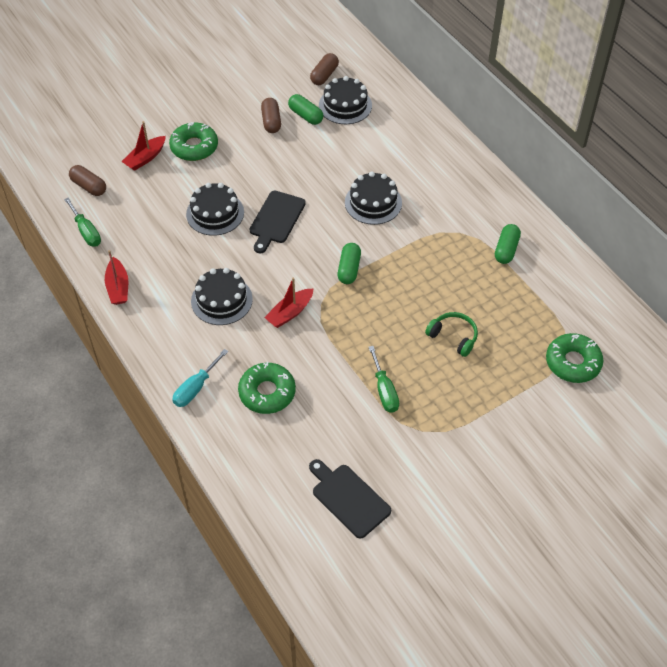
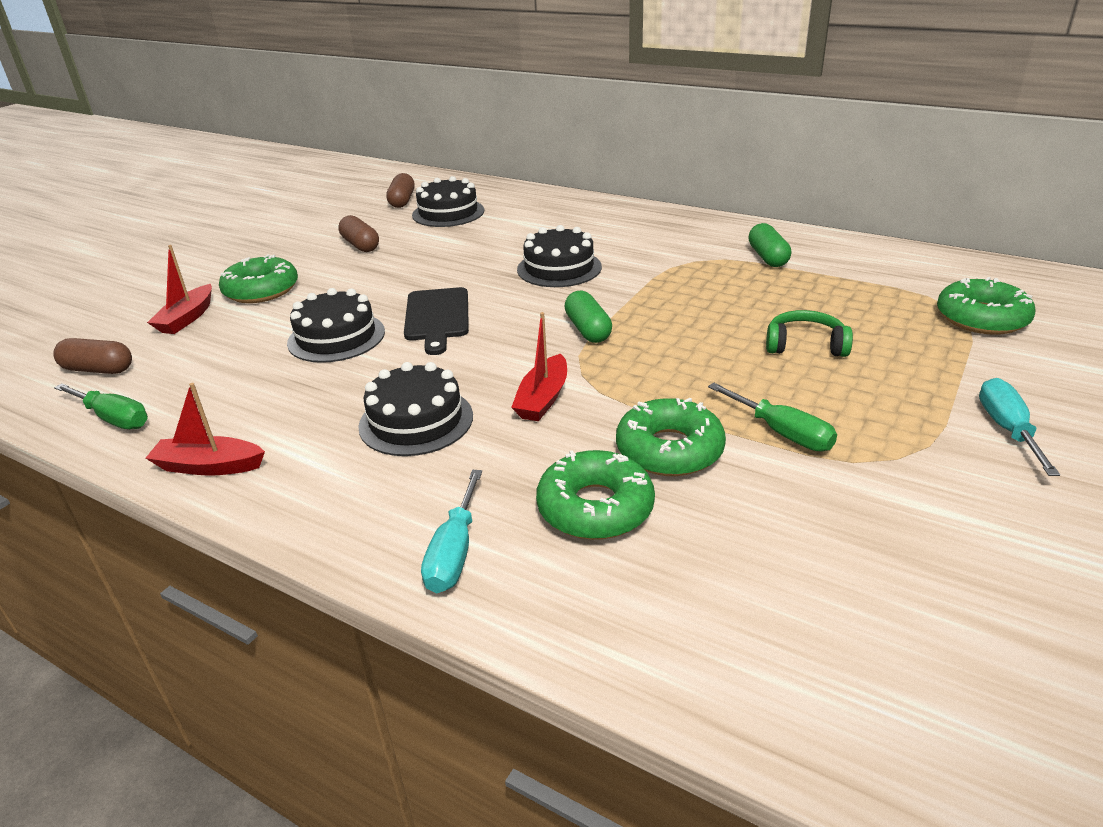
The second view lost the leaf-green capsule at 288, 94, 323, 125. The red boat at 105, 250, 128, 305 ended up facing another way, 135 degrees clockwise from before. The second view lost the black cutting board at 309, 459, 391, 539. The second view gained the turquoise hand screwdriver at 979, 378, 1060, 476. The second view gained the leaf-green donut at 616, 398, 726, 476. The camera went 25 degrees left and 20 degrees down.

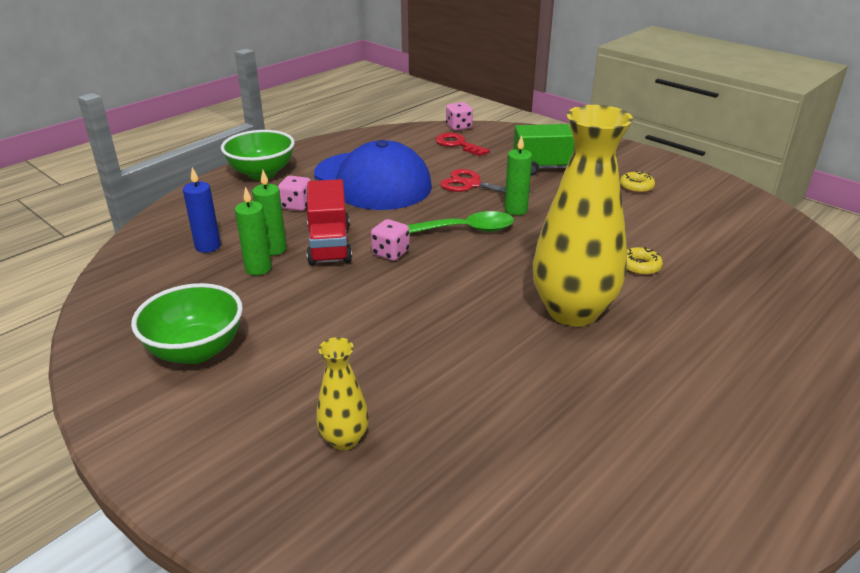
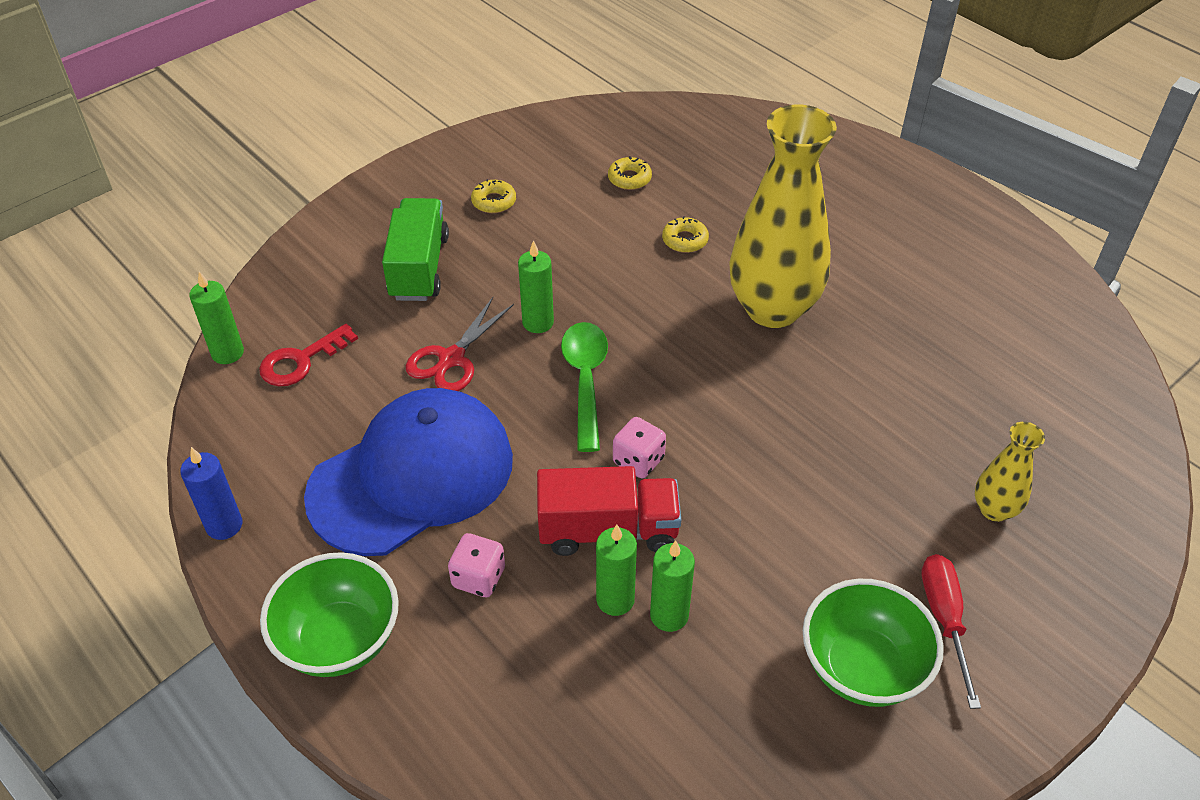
Where the rosy dice stood at 446, 102, 473, 130, the leaf-green candle came to stand at 189, 271, 244, 364. The blue candle ended up elsewhere, having gone from 183, 167, 221, 253 to 180, 447, 242, 540. The second view gained the golden donut at 608, 156, 652, 190. The second view gained the red hand screwdriver at 922, 554, 981, 709. The camera went 85 degrees left and 15 degrees up.

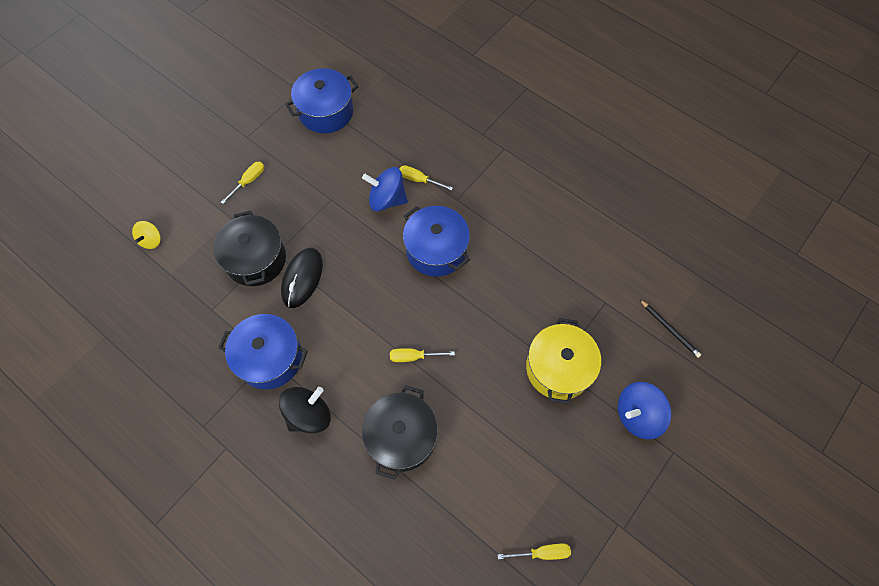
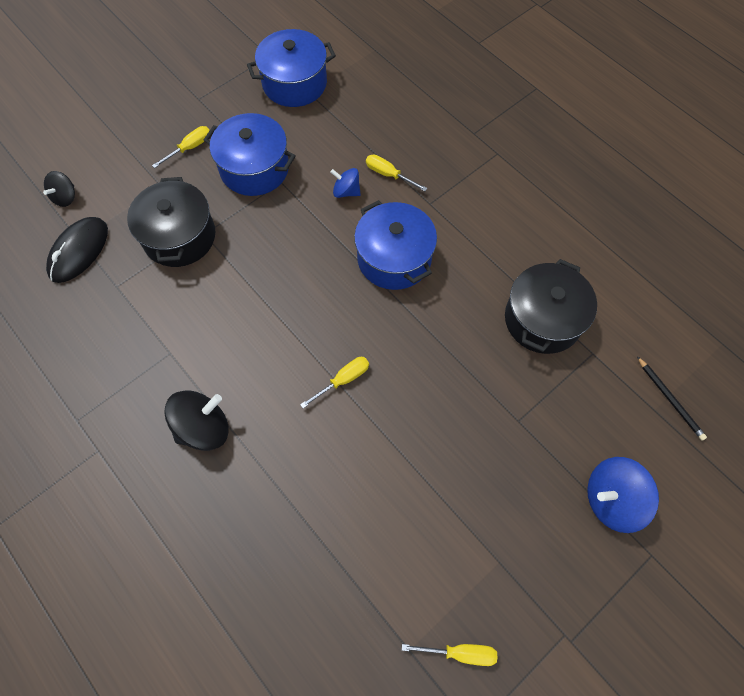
The size of the blue spinning top at 362, 167, 408, 211 changed by a factor of 0.60. What was the golden spinning top at 132, 221, 161, 249 turned into the black spinning top at 43, 171, 75, 207. The black mouse ended up elsewhere, having gone from 281, 248, 323, 308 to 46, 217, 108, 283. The blue cooking pot ended up elsewhere, having gone from 218, 314, 308, 390 to 204, 113, 296, 196. The second view lost the golden cooking pot at 526, 318, 601, 405. The golden hand screwdriver at 390, 348, 455, 362 ended up facing another way, 135 degrees clockwise from before. The black cooking pot ended up elsewhere, having gone from 362, 385, 438, 480 to 505, 259, 597, 354. The camera went 10 degrees right and 0 degrees up.

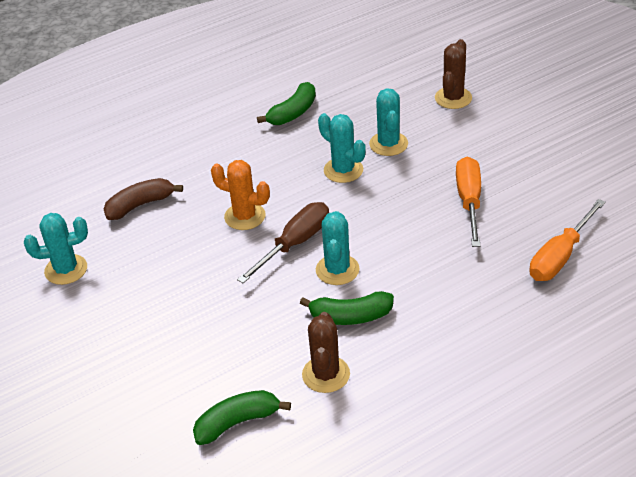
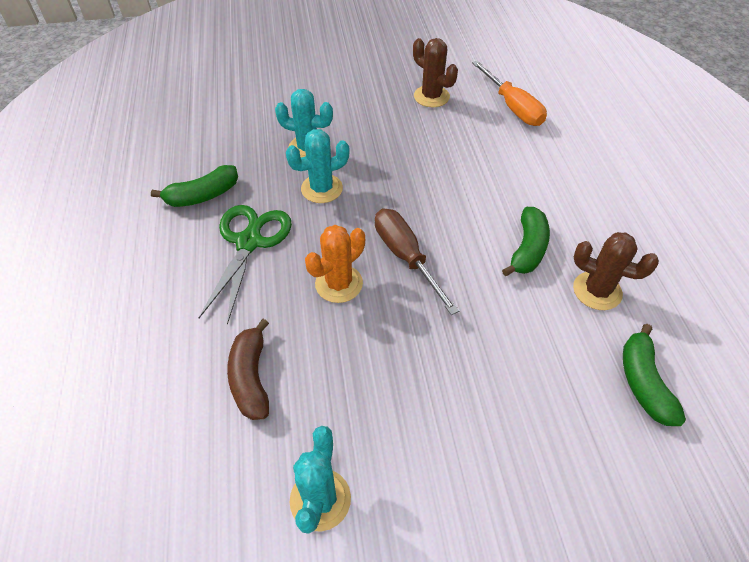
The dark brown cactus ended up elsewhere, having gone from 435, 39, 472, 109 to 413, 38, 458, 107. The leaf-green toy banana at 257, 82, 316, 125 ended up facing another way, 90 degrees clockwise from before. The second view lost the orange-coloured hand screwdriver at 456, 157, 481, 247. The second view lost the turquoise cactus at 316, 211, 359, 285. The second view gained the leaf-green pair of scissors at 199, 205, 292, 325. The camera went 70 degrees left and 10 degrees up.

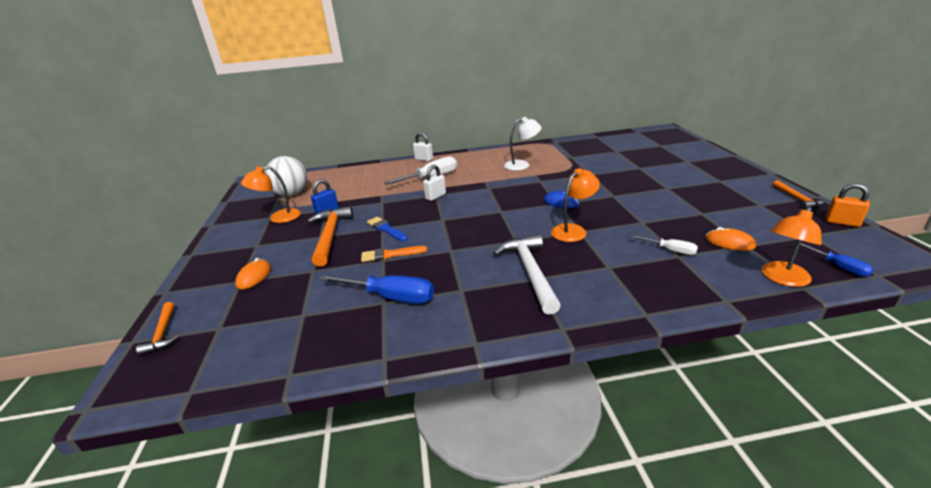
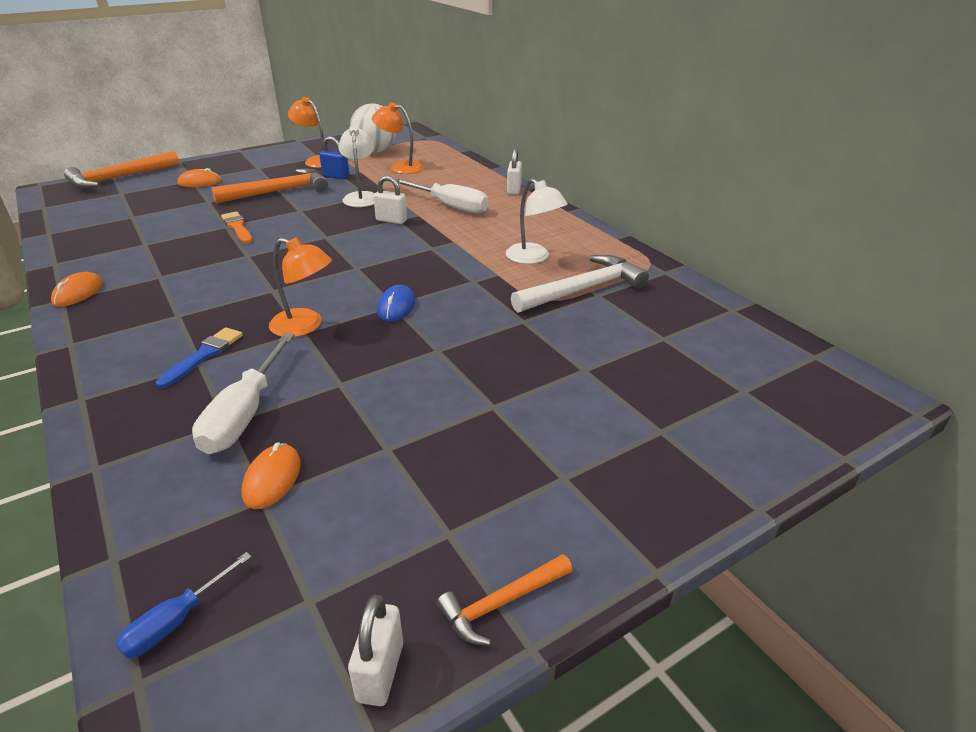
What was the orange-coloured padlock at 826, 184, 870, 227 turned into the white padlock at 348, 595, 403, 706. The orange-coloured lamp ended up elsewhere, having gone from 761, 207, 822, 287 to 372, 102, 424, 174. The blue paint brush ended up elsewhere, having gone from 367, 217, 408, 241 to 156, 327, 243, 388. The white hammer ended up elsewhere, having gone from 493, 234, 561, 315 to 511, 255, 649, 313. The size of the white hand screwdriver at 631, 235, 698, 255 changed by a factor of 1.82. The second view lost the blue hand screwdriver at 319, 275, 434, 304. The size of the orange-coloured hammer at 136, 302, 179, 355 changed by a factor of 1.80. The second view gained the white lamp at 338, 126, 375, 207. The second view gained the orange-coloured mouse at 51, 272, 103, 307. The camera went 65 degrees right and 5 degrees up.

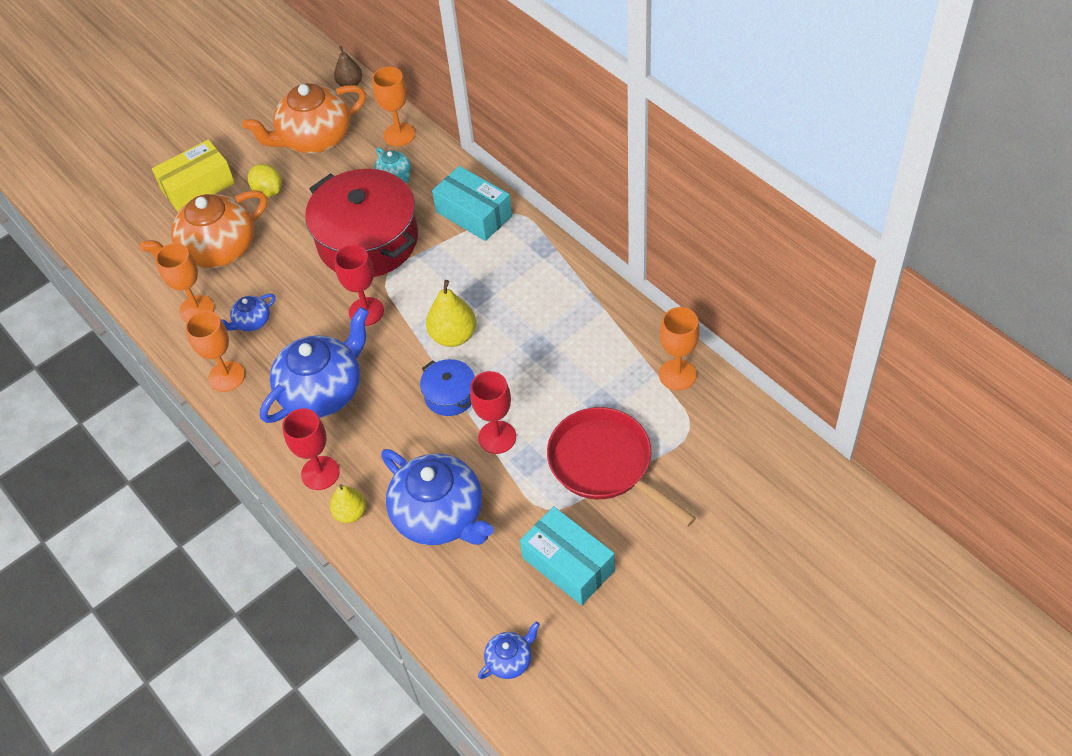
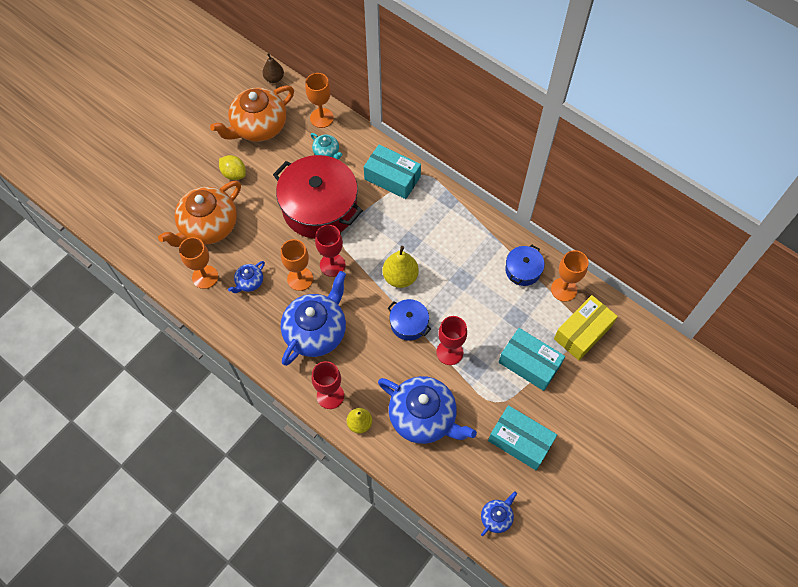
The golden package ended up elsewhere, having gone from 152, 139, 235, 212 to 554, 295, 618, 360. The orange-coloured wine glass ended up elsewhere, having gone from 185, 311, 245, 392 to 281, 239, 313, 291. Where the red frying pan stood at 547, 407, 696, 527, the turquoise package came to stand at 499, 328, 565, 391. The second view gained the blue cooking pot at 505, 244, 545, 286. The camera went 15 degrees left and 10 degrees up.

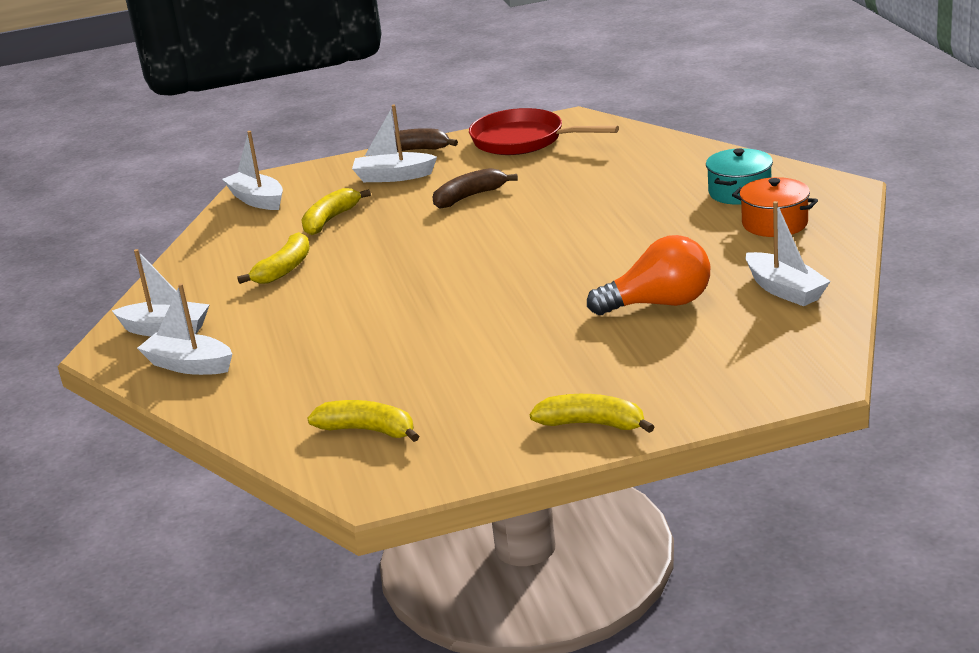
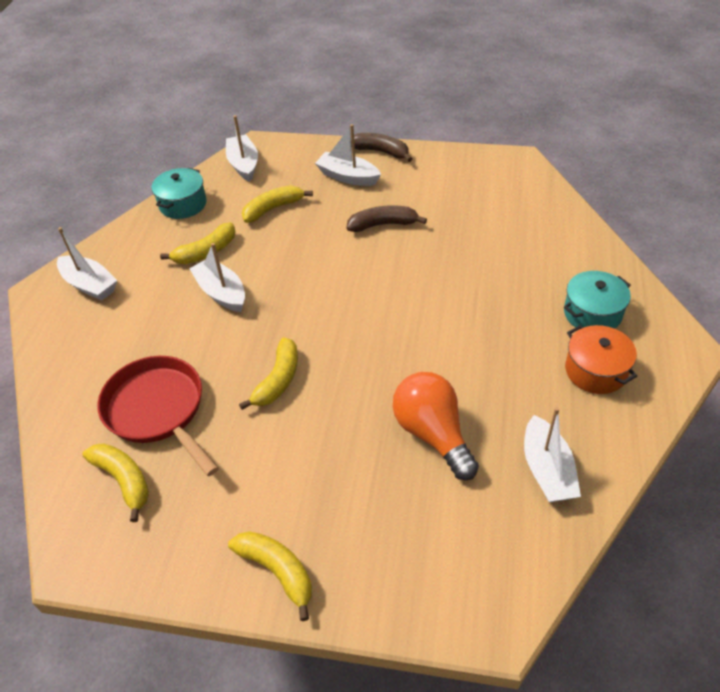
The red frying pan ended up elsewhere, having gone from 469, 108, 619, 155 to 97, 356, 219, 476. The orange-coloured bulb at 587, 235, 710, 315 ended up facing another way, 135 degrees counterclockwise from before. The white boat ended up elsewhere, having gone from 137, 283, 232, 375 to 189, 243, 245, 312. The second view gained the turquoise cooking pot at 152, 168, 207, 219. The second view gained the golden toy banana at 239, 337, 298, 410. The camera went 25 degrees right and 20 degrees up.

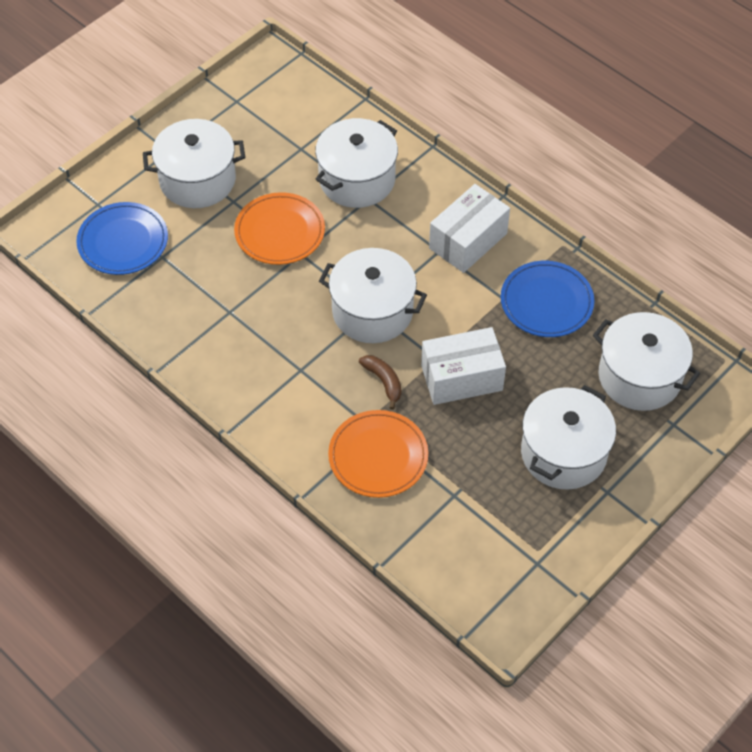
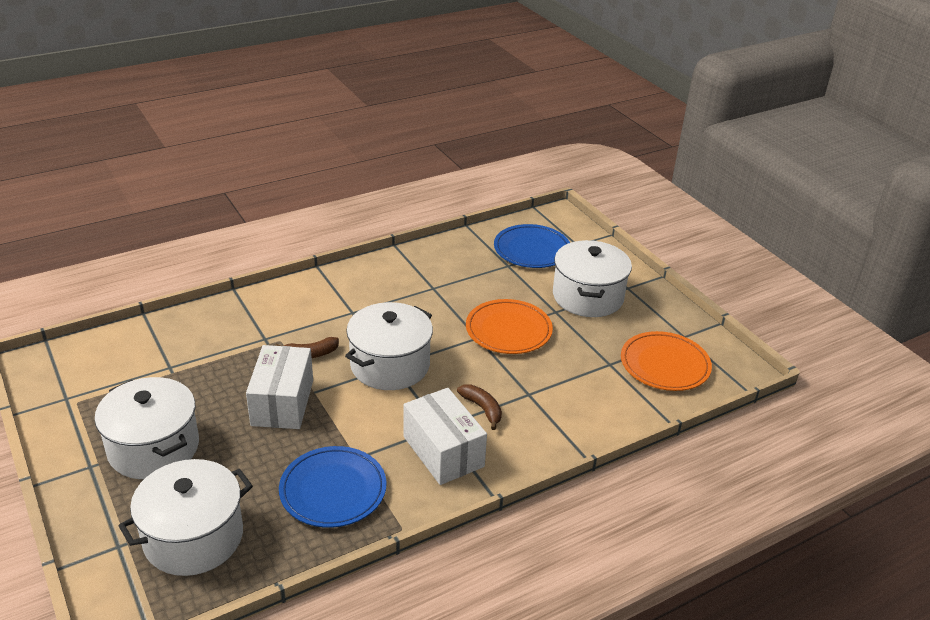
The second view lost the white cooking pot at 315, 118, 398, 208. The orange-coloured flat dish ended up elsewhere, having gone from 328, 410, 428, 498 to 621, 331, 712, 391. The second view gained the dark brown toy banana at 457, 384, 502, 430. The camera went 105 degrees right and 20 degrees down.

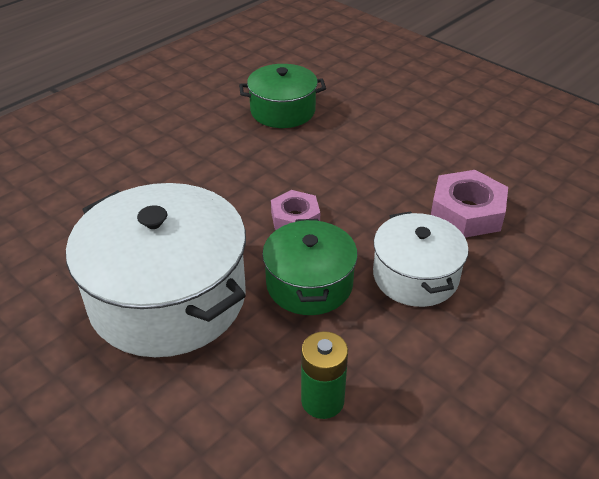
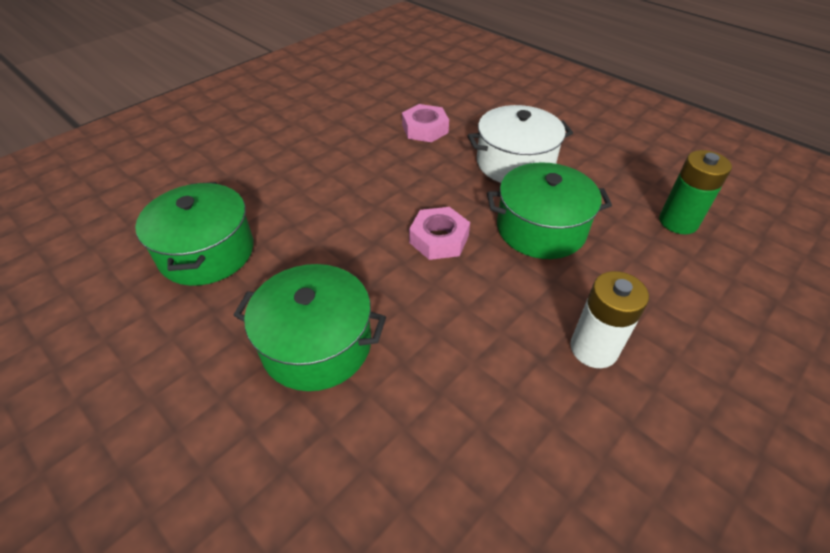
The size of the rosy nut at 431, 170, 508, 238 changed by a factor of 0.65. Where the white cooking pot stood at 66, 183, 246, 357, the white battery came to stand at 570, 271, 649, 368. The second view gained the leaf-green cooking pot at 233, 264, 386, 391. The camera went 90 degrees left and 5 degrees up.

